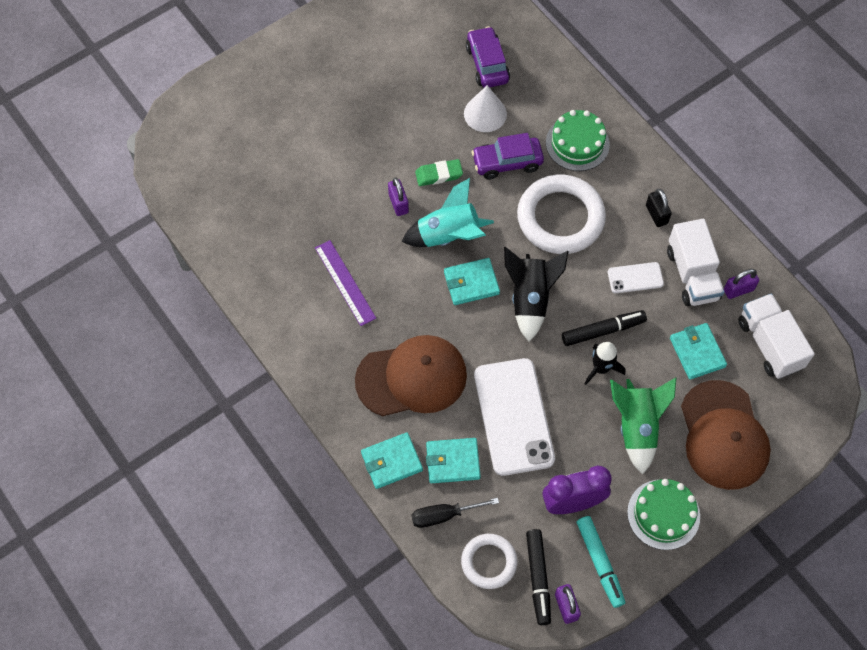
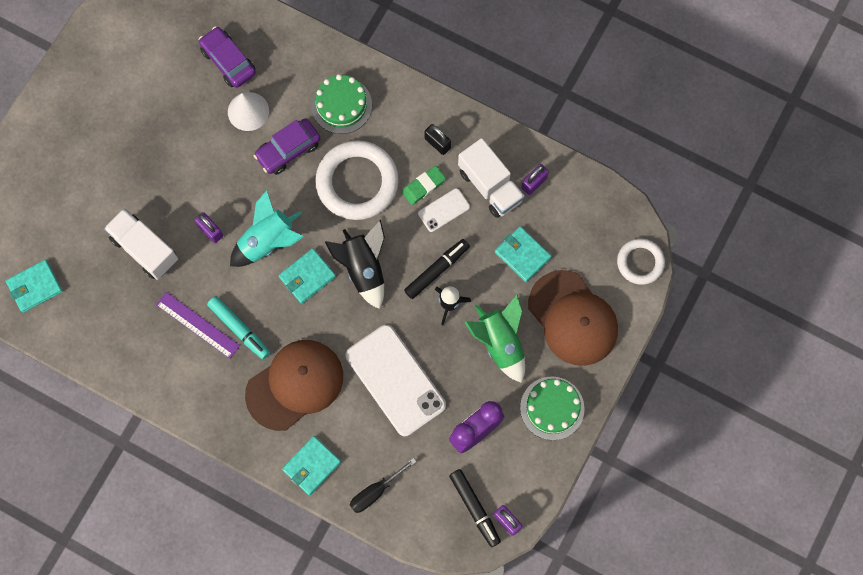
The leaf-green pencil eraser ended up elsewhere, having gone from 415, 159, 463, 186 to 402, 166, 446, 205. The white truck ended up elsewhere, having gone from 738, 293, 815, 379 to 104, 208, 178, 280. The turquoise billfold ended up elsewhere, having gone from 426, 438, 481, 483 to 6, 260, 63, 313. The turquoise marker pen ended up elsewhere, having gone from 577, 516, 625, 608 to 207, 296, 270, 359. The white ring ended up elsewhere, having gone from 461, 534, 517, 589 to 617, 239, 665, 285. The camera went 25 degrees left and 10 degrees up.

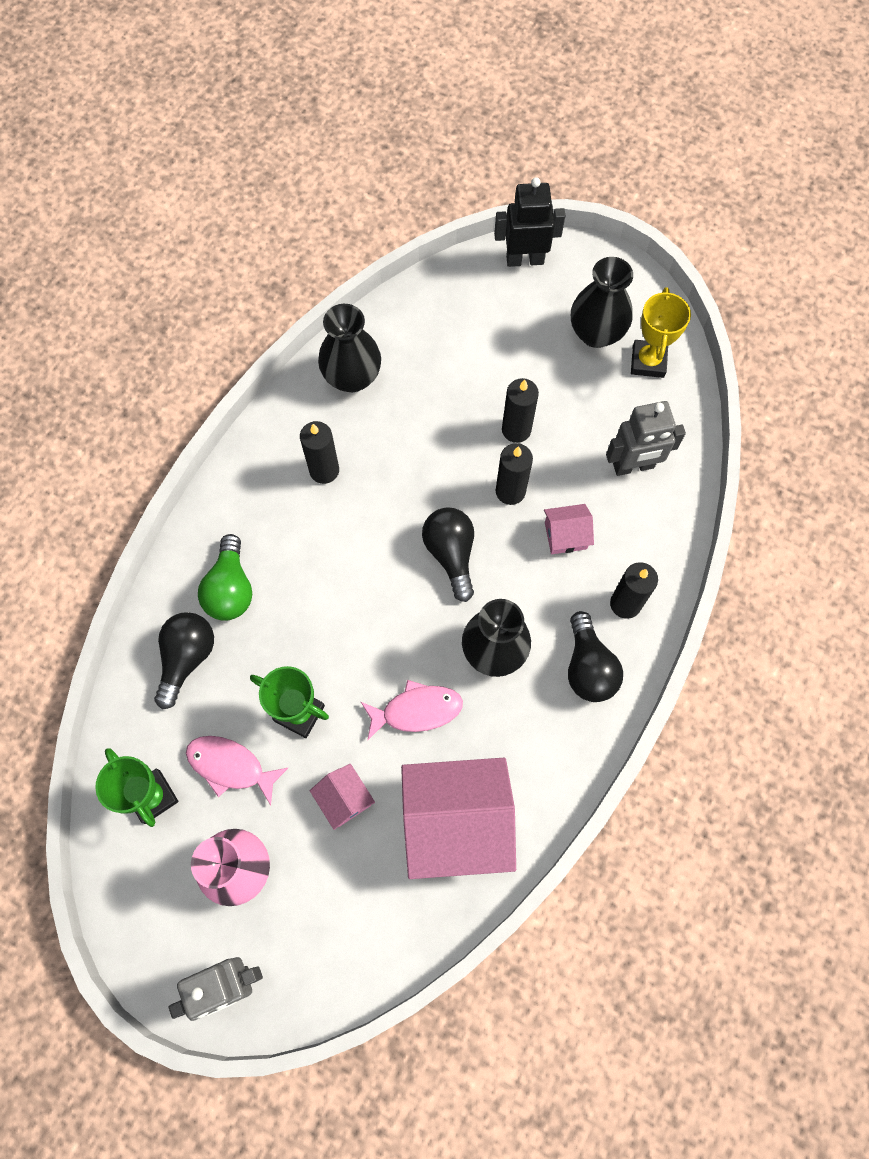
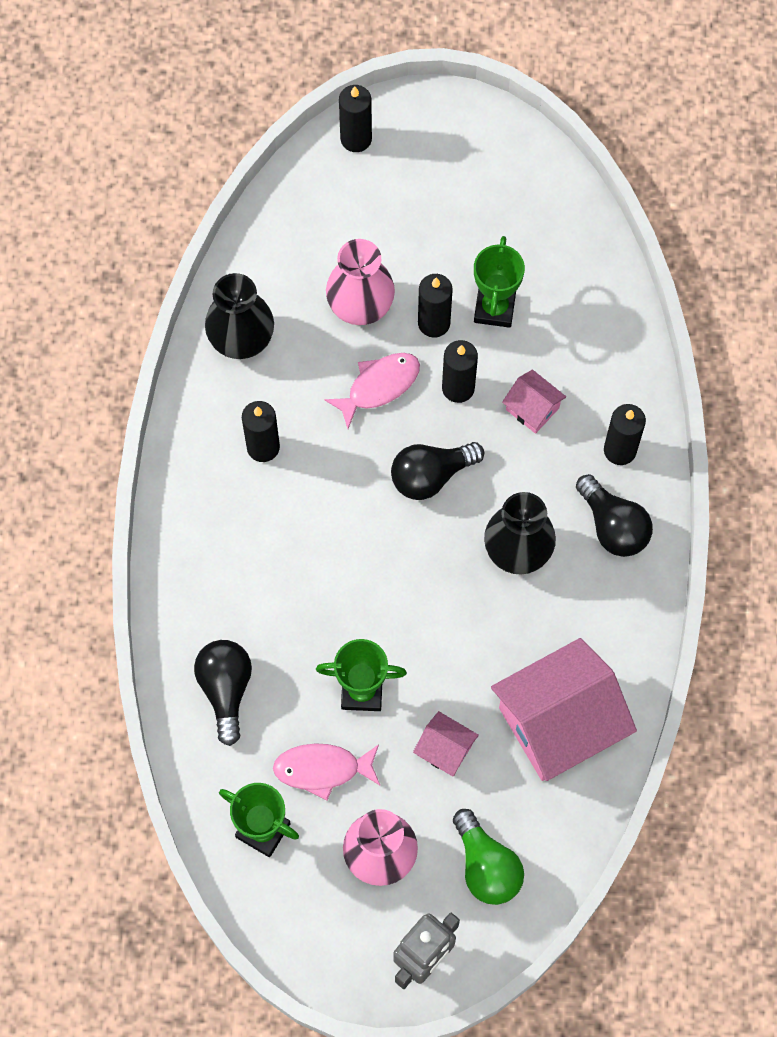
Where the black toy robot stood at 494, 177, 565, 267, the black candle came to stand at 339, 85, 372, 152. The second view lost the black tall vase at 571, 257, 633, 348. The second view lost the golden award cup at 631, 287, 691, 378. The second view lost the ash-grey toy robot at 606, 401, 686, 476. The rosy toy house at 544, 504, 594, 554 ended up facing another way, 75 degrees clockwise from before. The black bulb at 422, 507, 474, 602 ended up facing another way, 75 degrees counterclockwise from before. The leaf-green bulb ended up elsewhere, having gone from 198, 534, 252, 621 to 453, 809, 524, 905. The rosy toy fish ended up elsewhere, having gone from 361, 680, 463, 740 to 324, 353, 420, 429. The second view gained the leaf-green award cup at 474, 236, 525, 328. The second view gained the rosy tall vase at 326, 239, 395, 325. The camera went 25 degrees left and 0 degrees up.

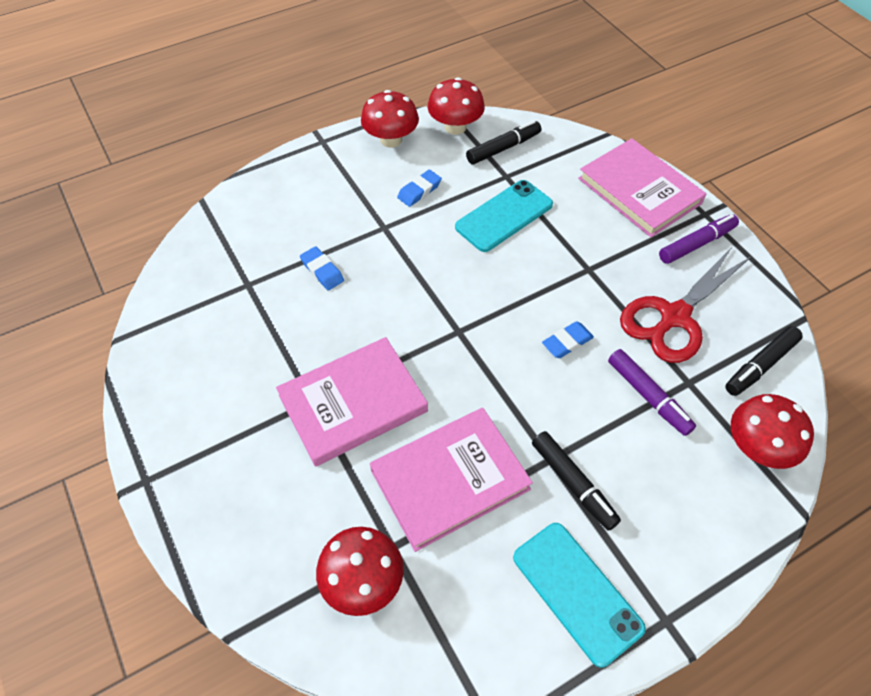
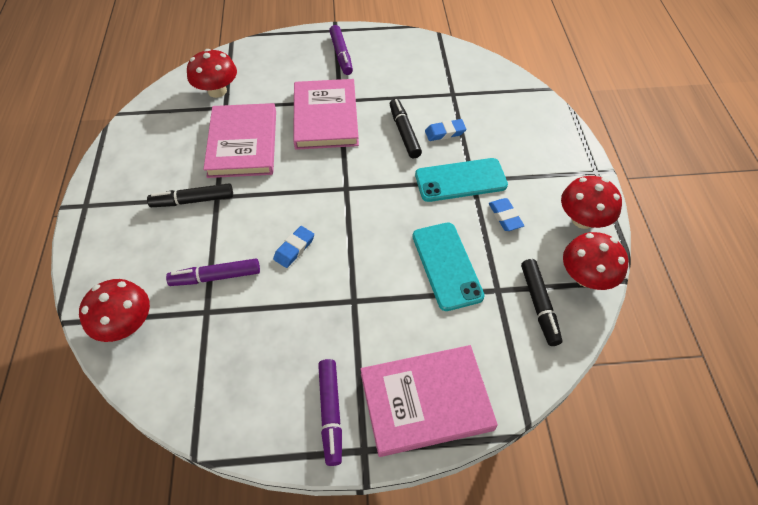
The second view lost the red pair of scissors at 620, 247, 751, 363. The blue pencil eraser at 542, 321, 594, 358 ended up facing another way, 45 degrees clockwise from before. The black marker pen ended up elsewhere, having gone from 725, 326, 803, 396 to 390, 99, 422, 158. The turquoise mobile phone ended up elsewhere, having gone from 513, 523, 646, 668 to 415, 158, 508, 202. The second view gained the royal purple marker pen at 329, 25, 353, 75. The camera went 115 degrees right and 0 degrees up.

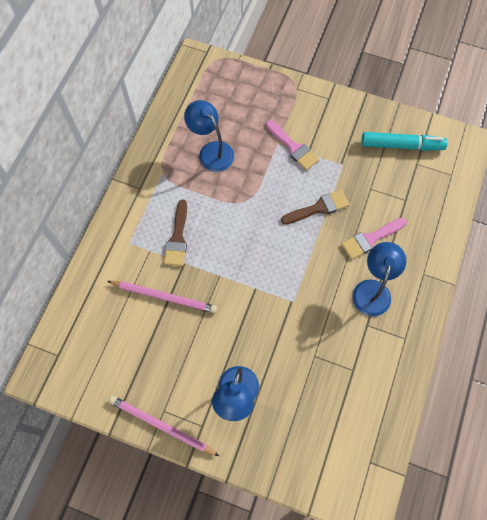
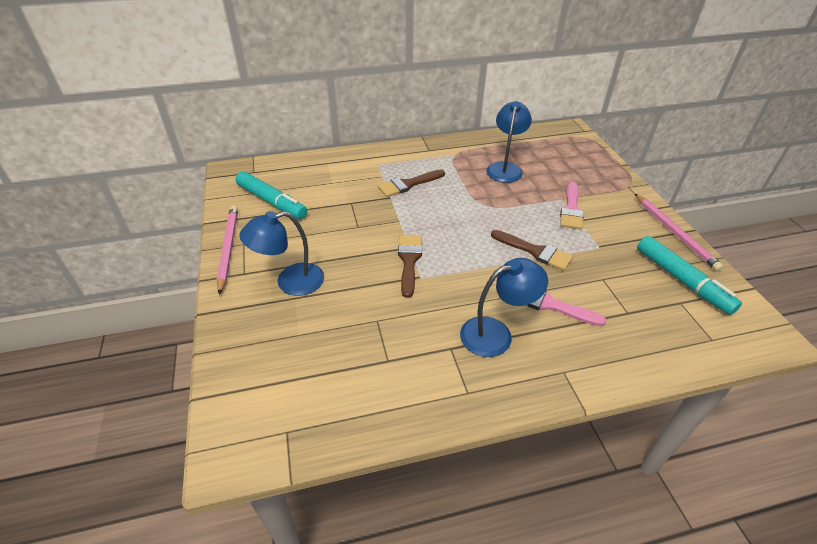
The rosy wooden pencil ended up elsewhere, having gone from 107, 281, 217, 313 to 635, 194, 724, 271. The second view gained the turquoise marker pen at 236, 171, 307, 219. The second view gained the dark brown paint brush at 398, 235, 422, 298. The camera went 55 degrees right and 25 degrees down.

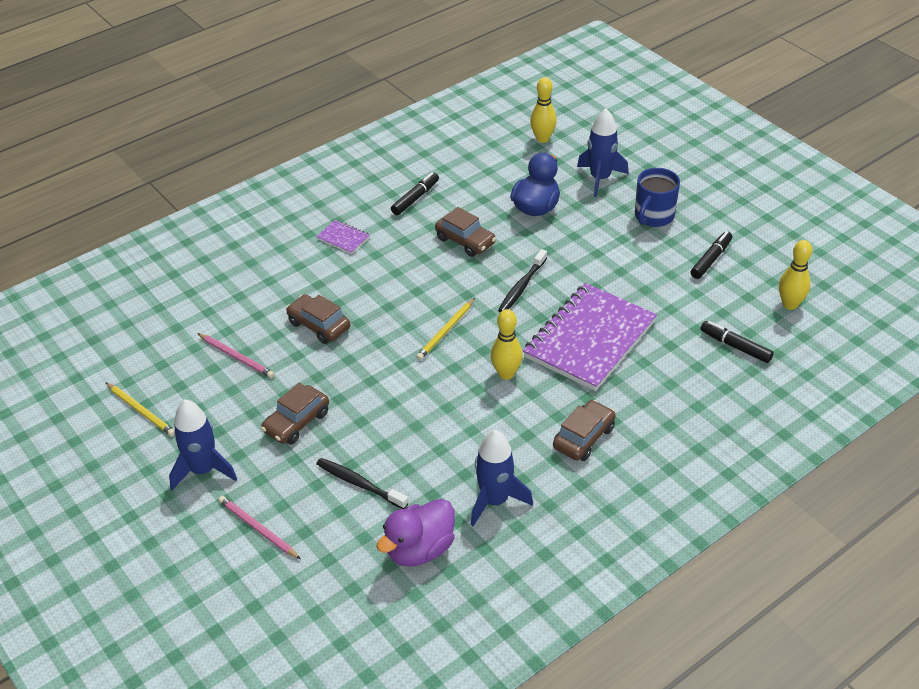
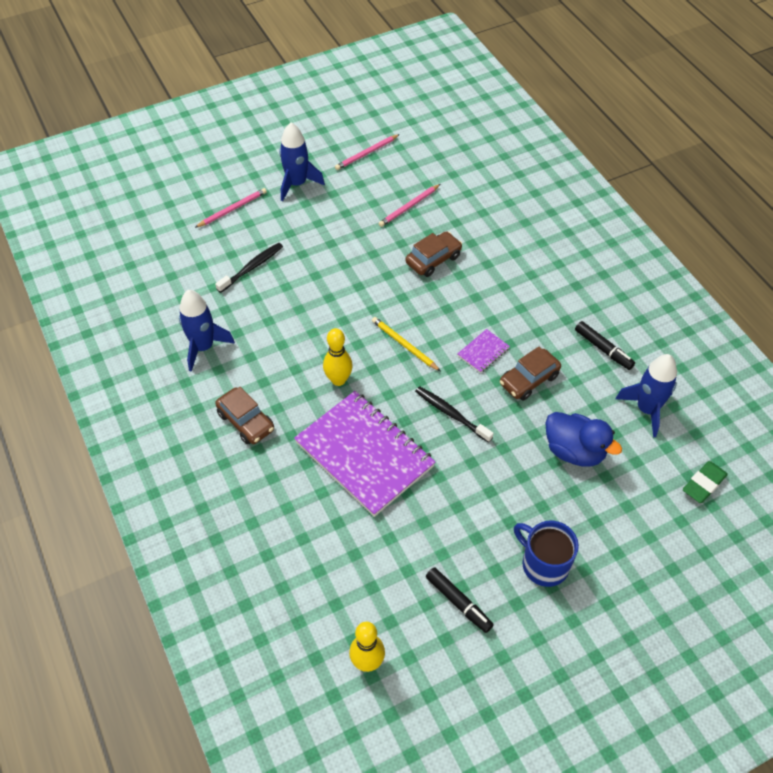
Where the golden tenpin stood at 530, 77, 557, 143, the leaf-green pencil eraser came to stand at 683, 461, 728, 503. The blue rocket ended up elsewhere, having gone from 577, 108, 629, 197 to 616, 354, 677, 437. The royal purple exercise book ended up elsewhere, having gone from 316, 220, 370, 254 to 457, 329, 510, 373. The second view lost the black marker pen at 700, 321, 774, 363. What was the golden wooden pencil at 105, 382, 175, 436 turned into the rosy wooden pencil at 335, 134, 400, 170. The second view lost the dark brown toy car at 261, 383, 329, 445. The second view lost the royal purple rubber duck at 376, 499, 455, 567. The camera went 100 degrees right and 10 degrees up.

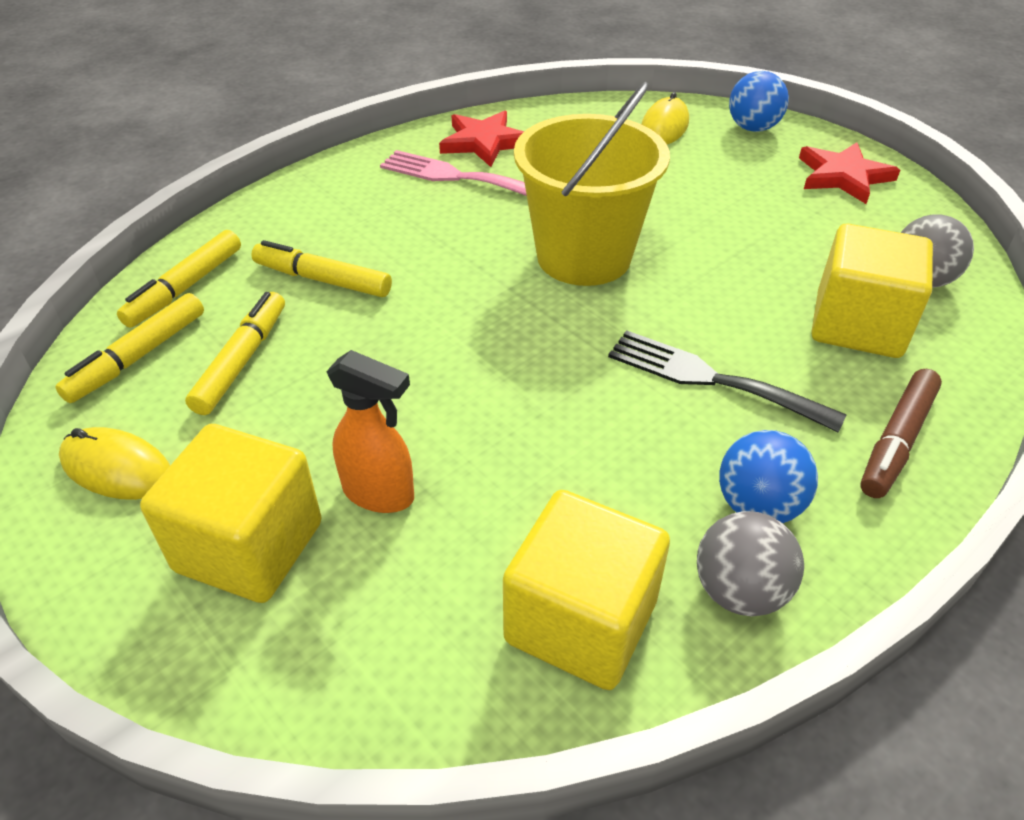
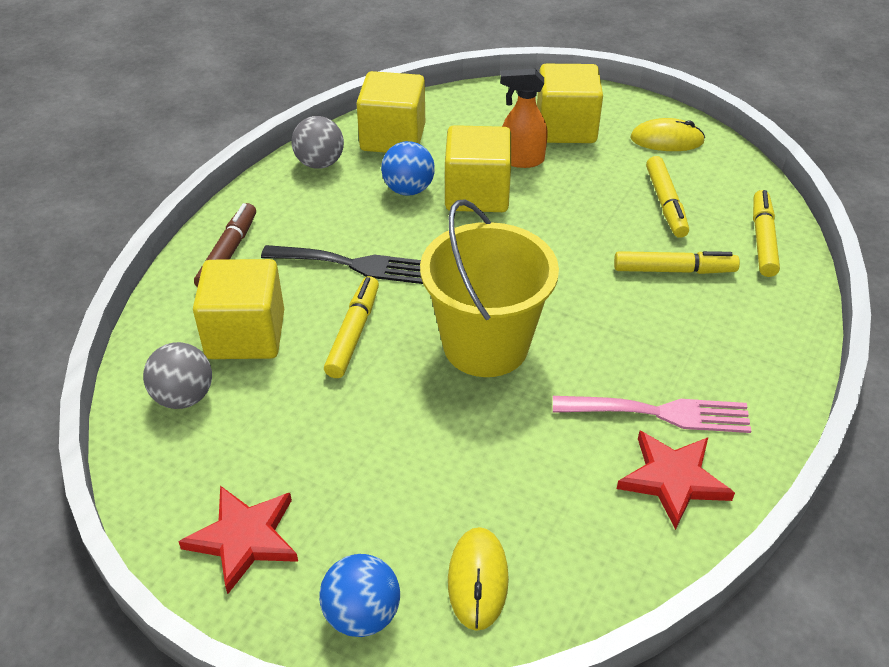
The golden marker pen ended up elsewhere, having gone from 55, 293, 204, 403 to 324, 276, 379, 378. The blue play ball ended up elsewhere, having gone from 719, 430, 818, 523 to 381, 141, 435, 195. The second view gained the golden cube at 445, 125, 511, 212. The camera went 160 degrees right and 0 degrees up.

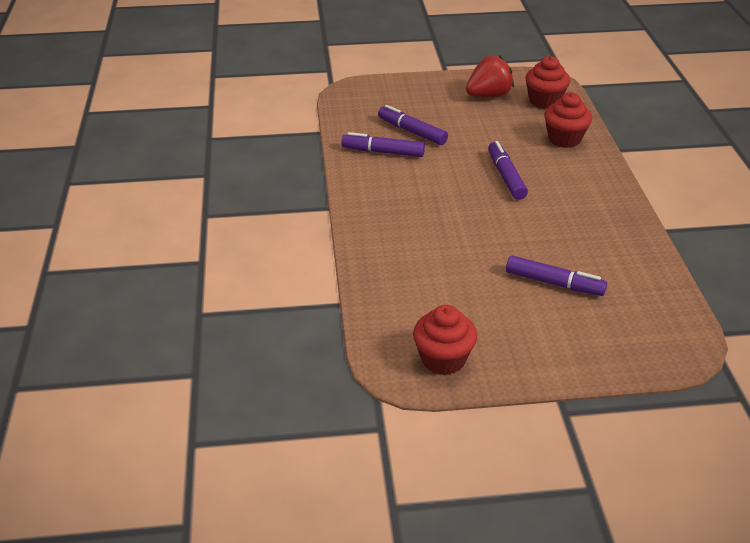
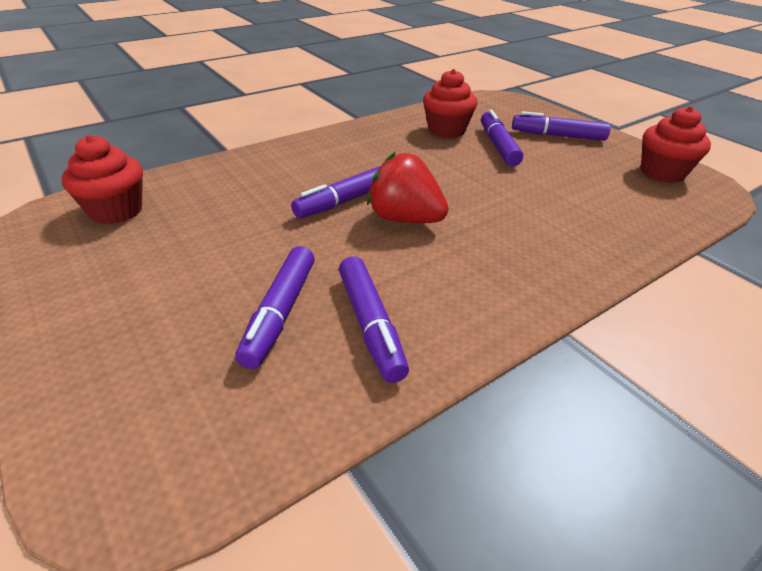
The red berry ended up elsewhere, having gone from 466, 55, 514, 97 to 367, 152, 449, 223. The red cupcake ended up elsewhere, having gone from 544, 92, 592, 148 to 423, 69, 477, 138. The second view gained the royal purple marker pen at 512, 111, 611, 141. The camera went 120 degrees left and 0 degrees up.

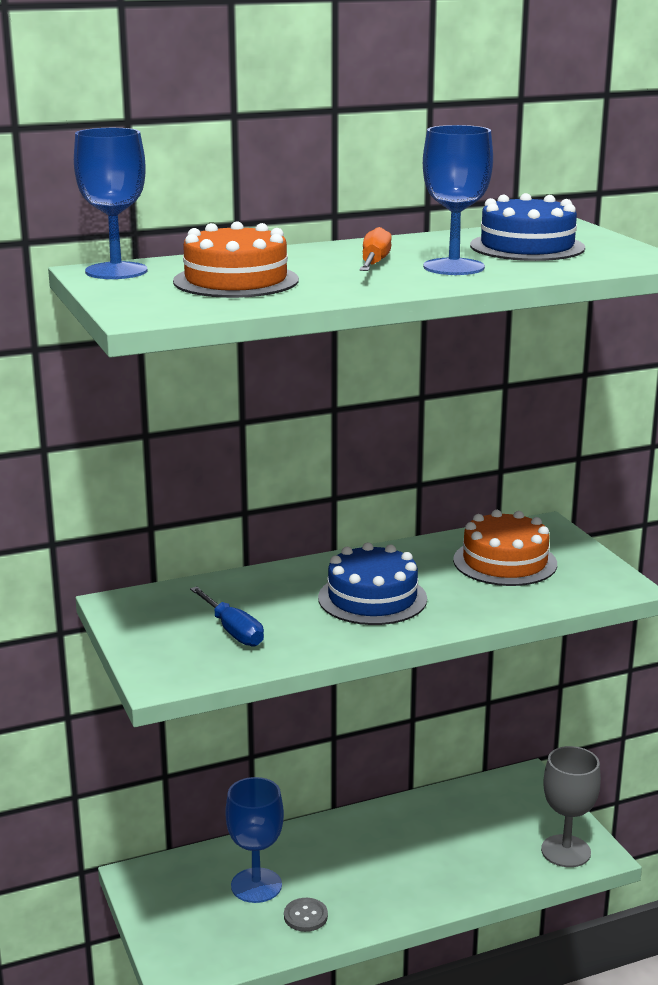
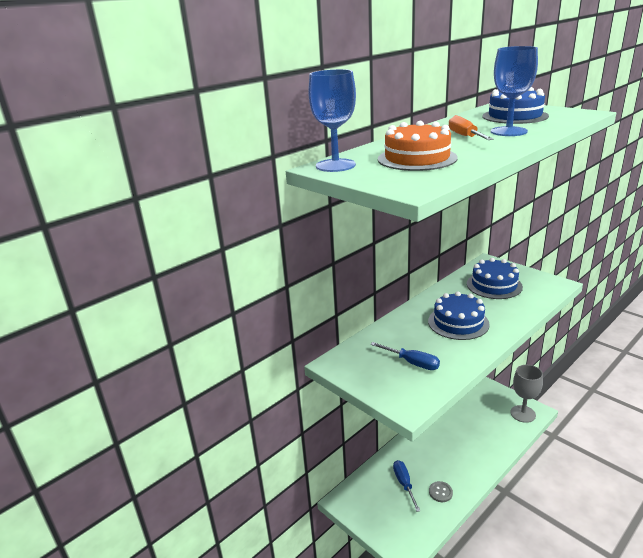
What was the orange-coloured cake at 453, 510, 557, 586 turned into the blue cake at 467, 258, 523, 299. Where the blue wine glass stood at 225, 777, 284, 903, the blue hand screwdriver came to stand at 393, 460, 421, 512. The camera went 20 degrees left and 5 degrees up.

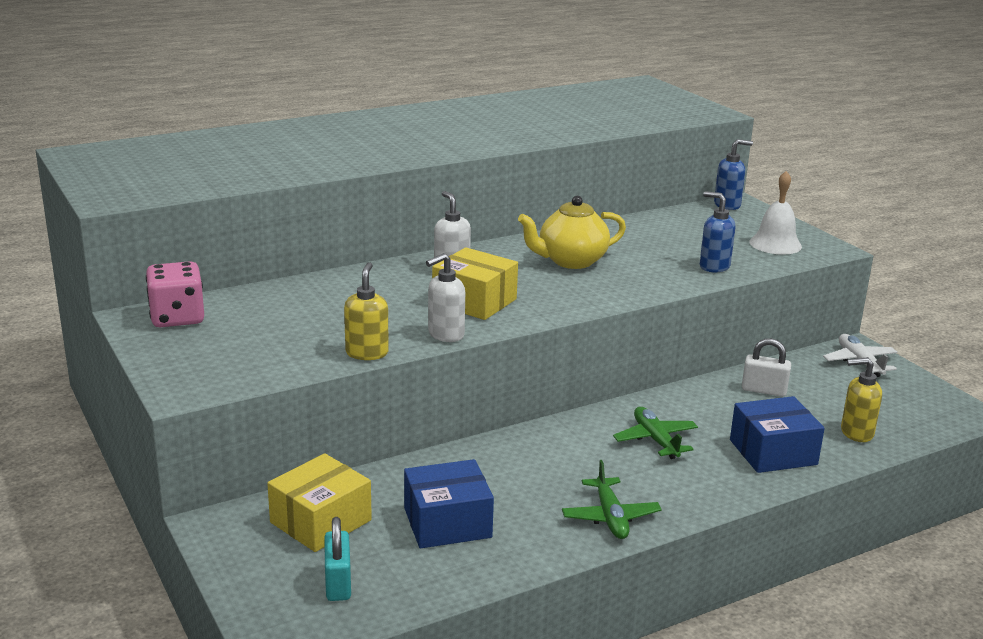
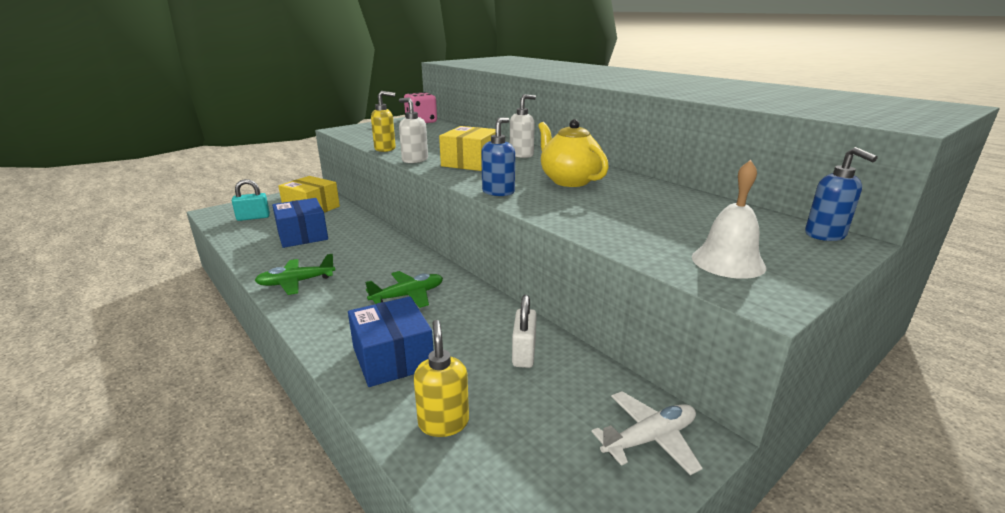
The blue soap dispenser ended up elsewhere, having gone from 700, 191, 735, 272 to 481, 117, 515, 196. The camera went 80 degrees right and 0 degrees up.

